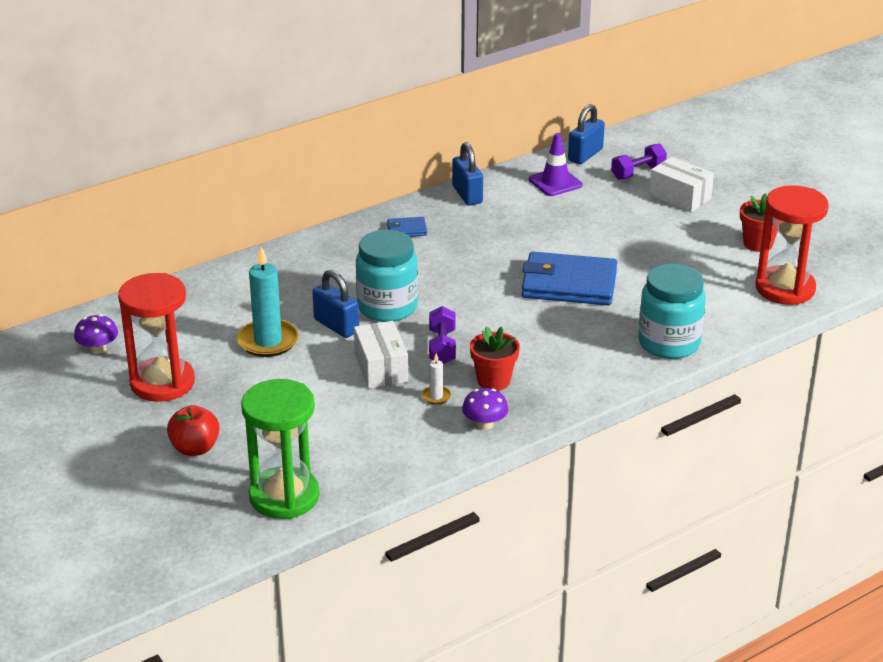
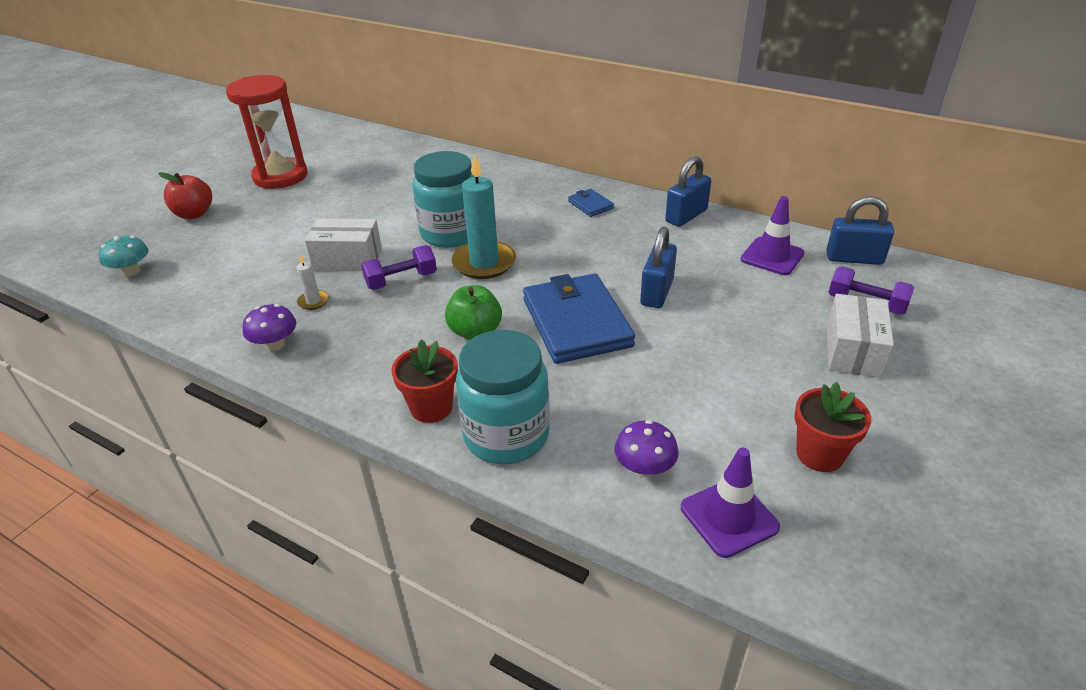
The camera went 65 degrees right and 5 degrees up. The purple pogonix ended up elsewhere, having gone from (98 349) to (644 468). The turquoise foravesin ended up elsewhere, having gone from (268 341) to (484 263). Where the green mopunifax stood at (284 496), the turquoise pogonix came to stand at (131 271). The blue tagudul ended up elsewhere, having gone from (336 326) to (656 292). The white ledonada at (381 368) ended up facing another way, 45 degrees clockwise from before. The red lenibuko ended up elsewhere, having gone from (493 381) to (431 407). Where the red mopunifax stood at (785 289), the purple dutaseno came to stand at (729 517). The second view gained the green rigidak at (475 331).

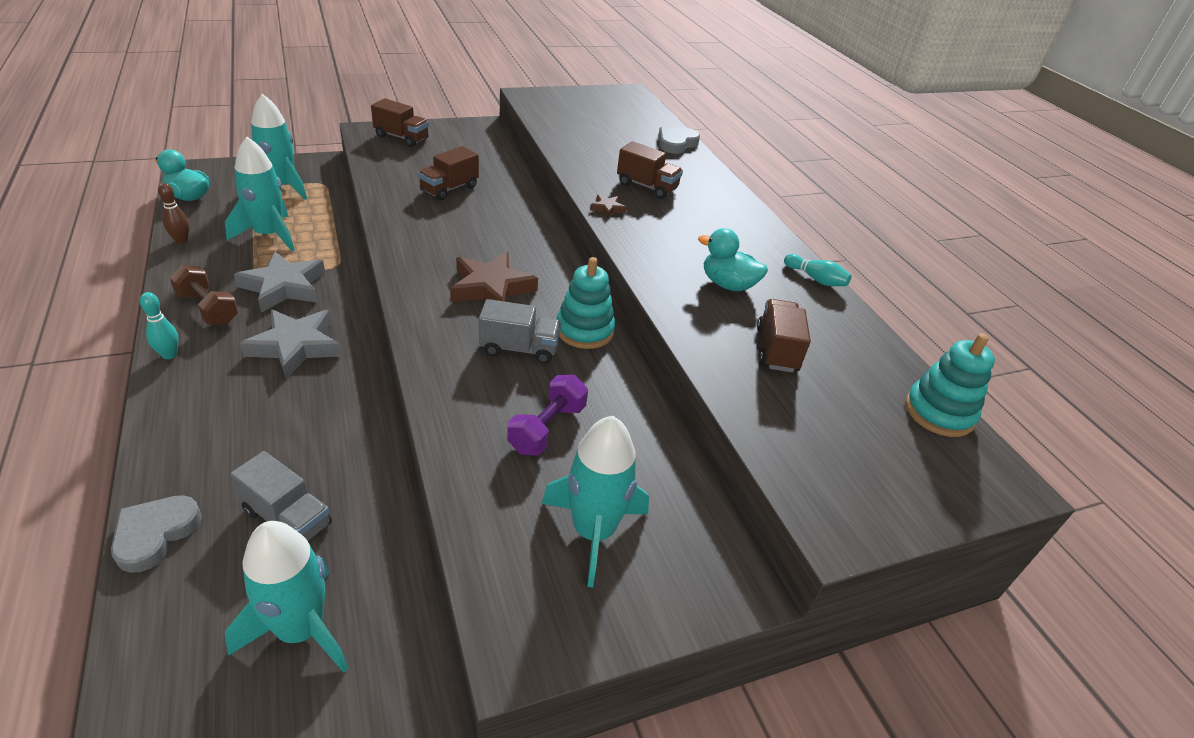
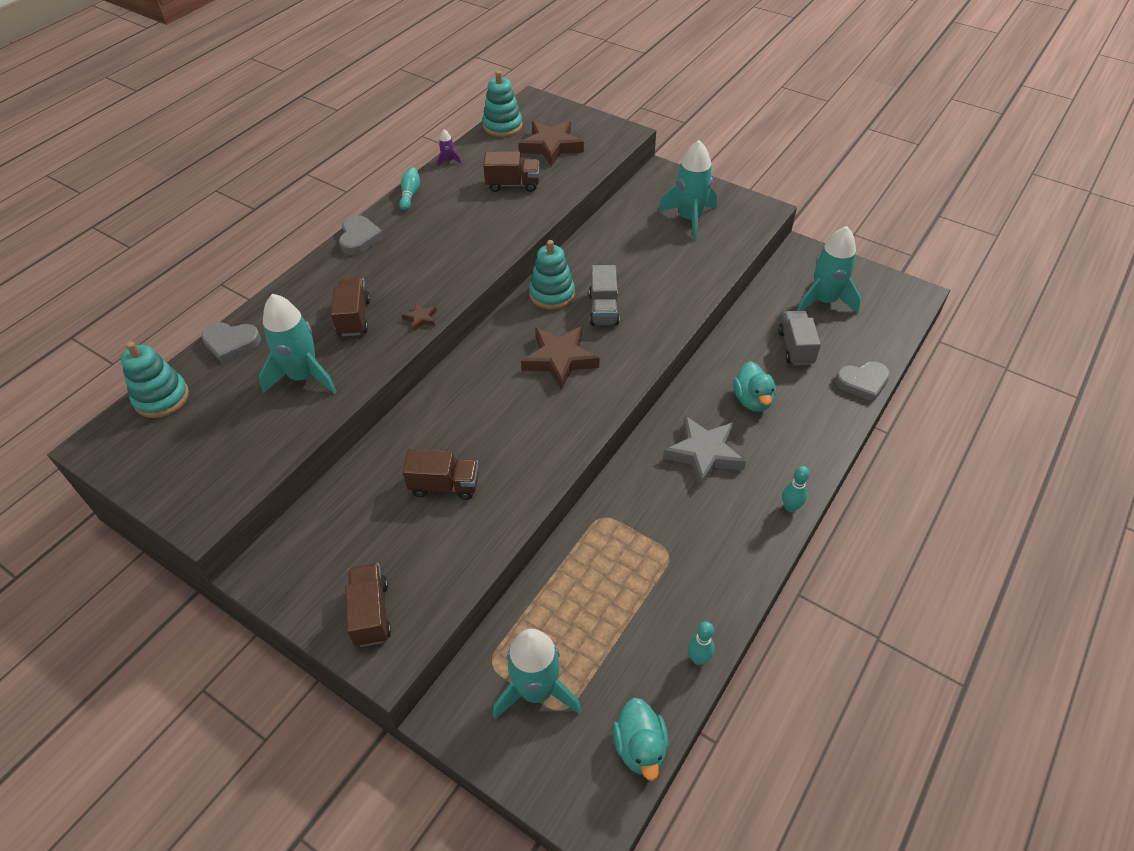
The camera went 120 degrees left and 10 degrees up. What was the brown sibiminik at (181 240) turned into the turquoise sibiminik at (698 658). The second view lost the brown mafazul at (208 309). The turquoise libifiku ended up elsewhere, having gone from (269 235) to (303 376). The second view lost the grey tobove at (284 287). The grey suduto at (519 348) ended up facing another way, 150 degrees counterclockwise from before. The second view lost the purple mafazul at (547 428). The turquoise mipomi ended up elsewhere, having gone from (727 285) to (752 400). The brown suduto at (776 350) ended up facing another way, 150 degrees counterclockwise from before. The second view gained the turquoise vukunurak at (161 398). The second view gained the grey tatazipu at (359 238). The second view gained the purple libifiku at (448 161). The second view gained the brown tobove at (551 146).

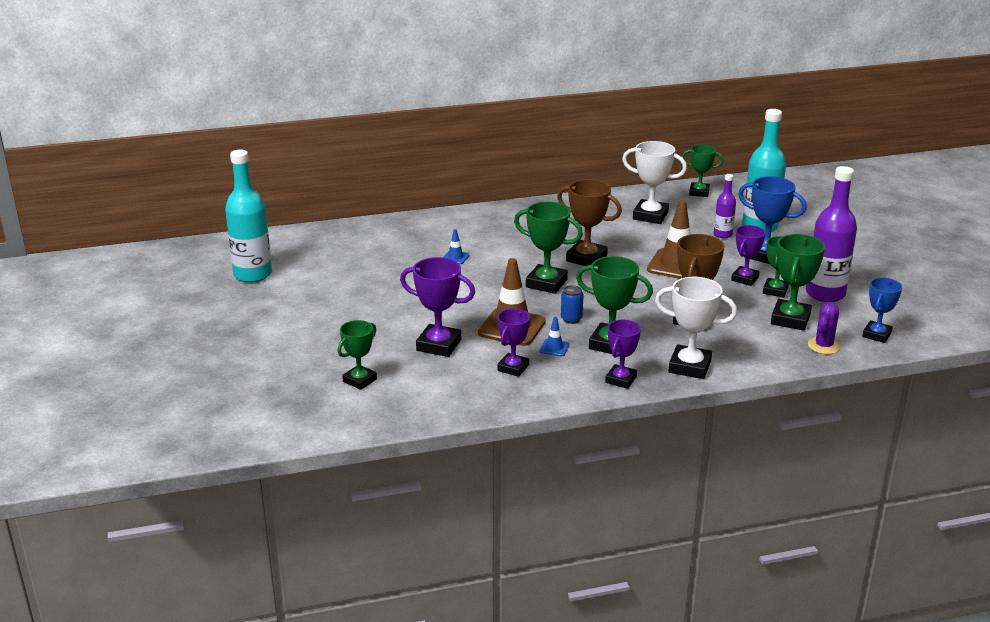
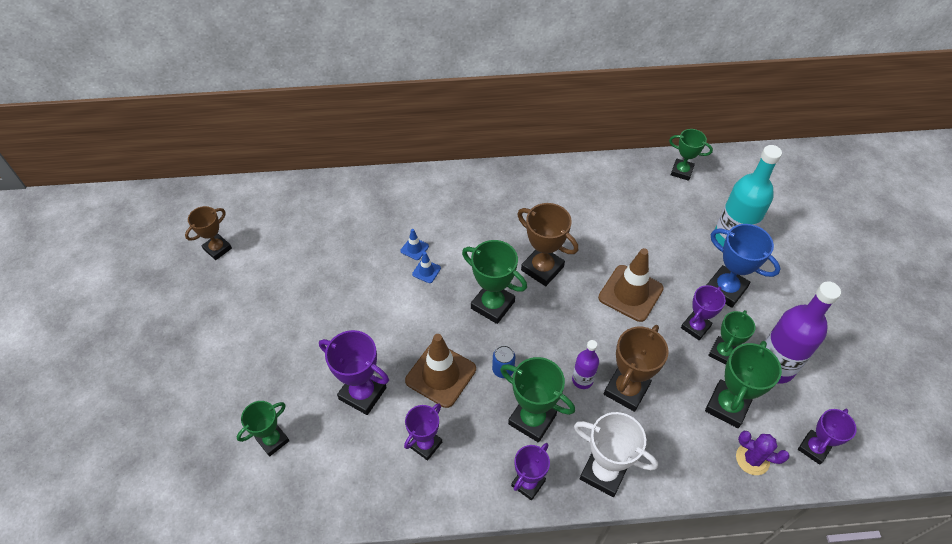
The camera went 10 degrees right and 25 degrees up. Where the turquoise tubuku stood at (252 274), the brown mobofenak came to stand at (217 249). The blue dutaseno ended up elsewhere, having gone from (554 348) to (426 271). The second view lost the white mobofenak at (650 216). The purple tubuku ended up elsewhere, having gone from (723 234) to (582 380). The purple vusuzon at (823 346) ended up facing another way, 75 degrees clockwise from before. What was the blue mobofenak at (876 335) turned into the purple mobofenak at (813 448).

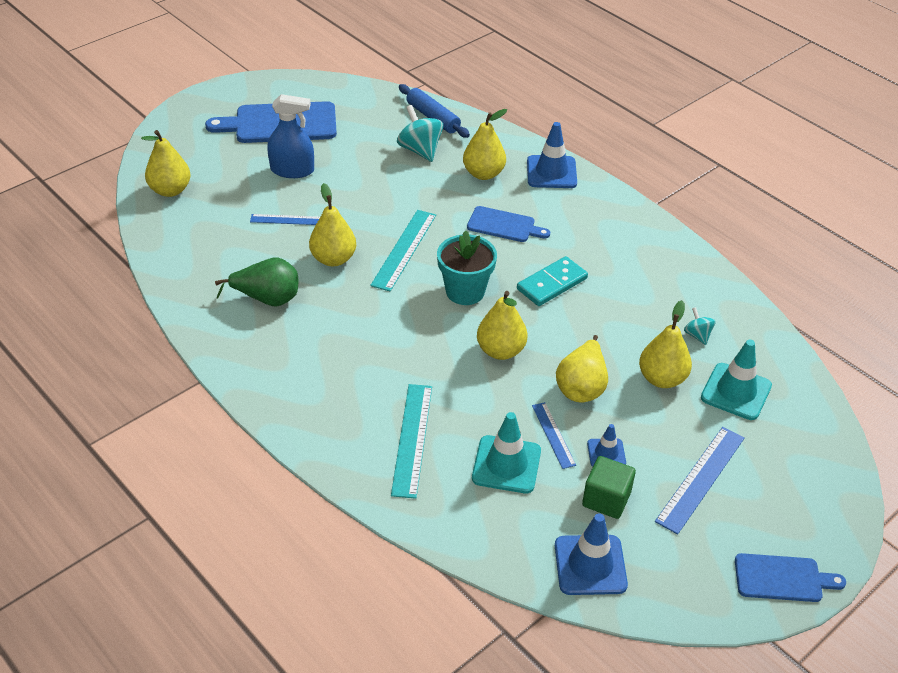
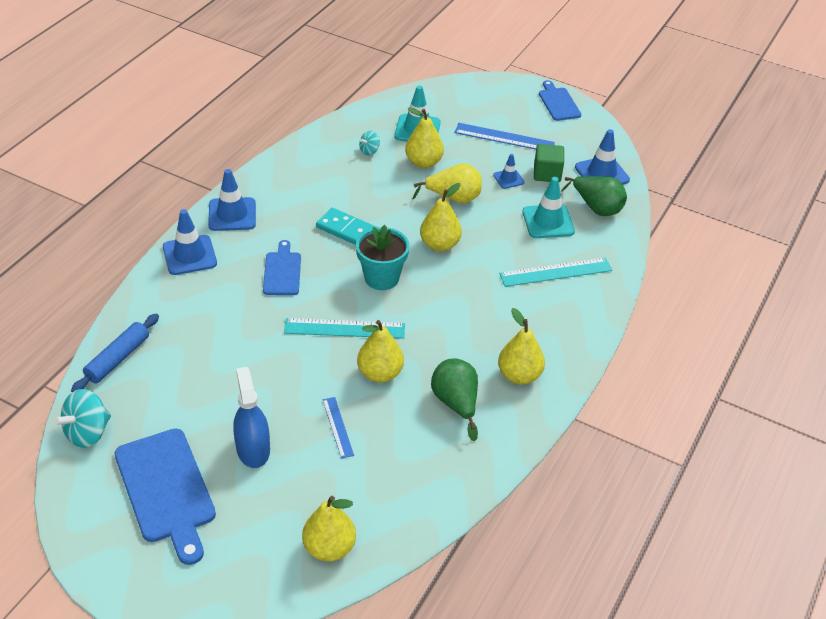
The camera went 110 degrees left and 0 degrees up. The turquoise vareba ended up elsewhere, having gone from (420 150) to (87 433). The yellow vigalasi ended up elsewhere, having gone from (483 174) to (519 375). The second view lost the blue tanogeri at (553 435). The second view gained the blue dutaseno at (232 214). The second view gained the green vigalasi at (596 208).

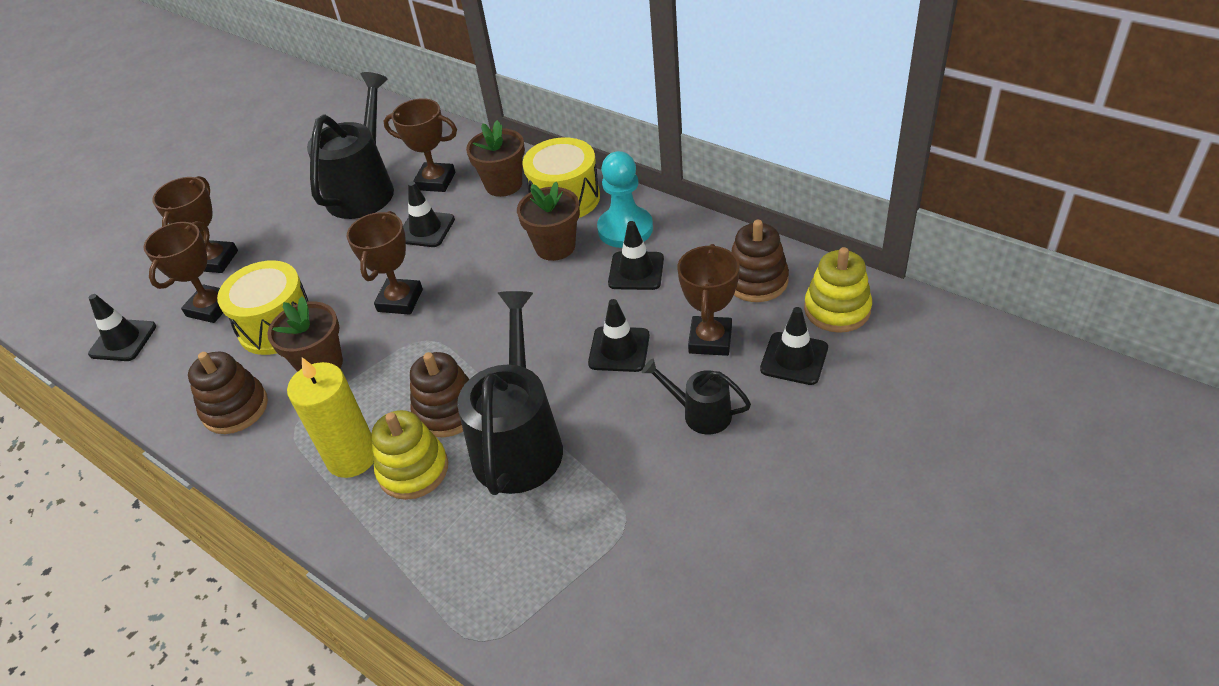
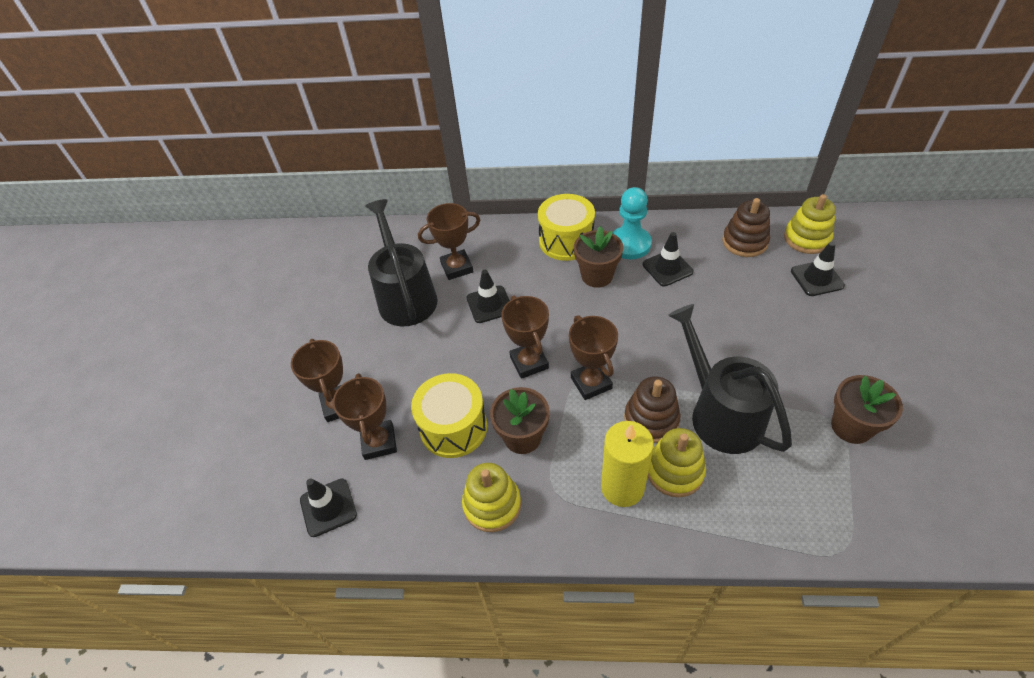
The camera went 35 degrees left and 5 degrees up. What was the brown vukunurak at (235 408) turned into the yellow vukunurak at (492 504). The brown lenibuko ended up elsewhere, having gone from (503 185) to (851 426). The second view lost the black dutaseno at (619 349). The second view lost the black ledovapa at (700 413). The brown mobofenak ended up elsewhere, having gone from (710 340) to (591 383).

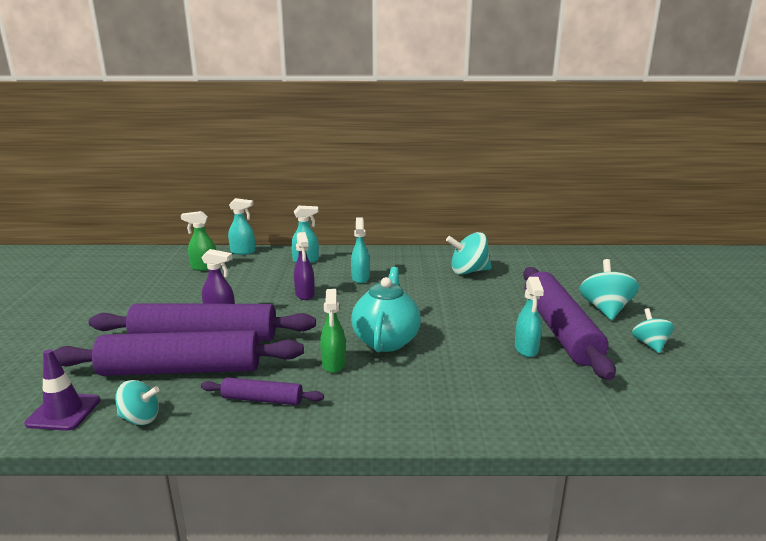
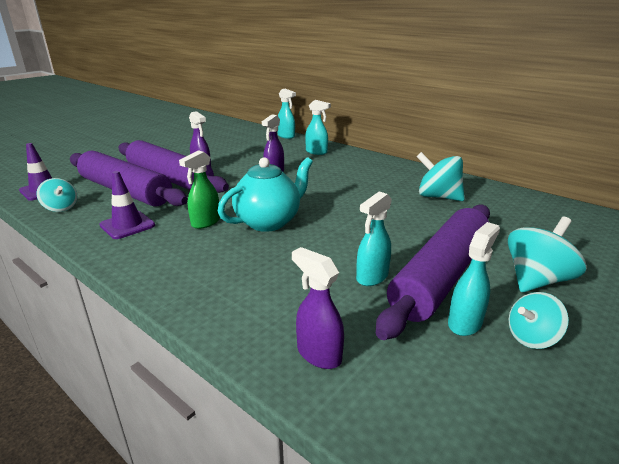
The camera went 40 degrees right and 5 degrees up. The second view lost the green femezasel at (204 267). Where the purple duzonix stood at (262 399), the purple dutaseno came to stand at (127 225). The turquoise femezasel ended up elsewhere, having gone from (360 278) to (465 323). The turquoise vareba at (650 344) ended up facing another way, 150 degrees counterclockwise from before. The second view gained the purple femezasel at (318 354).

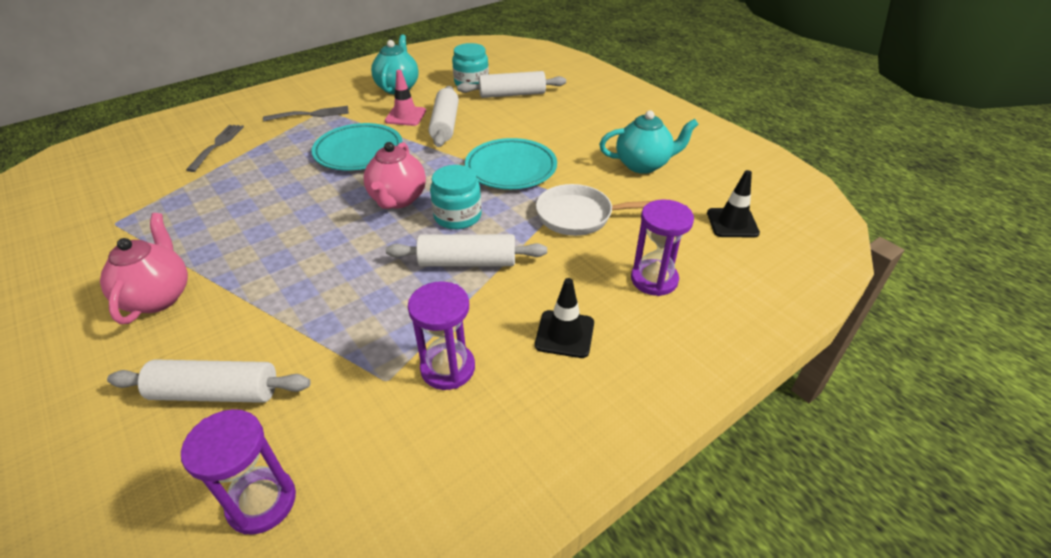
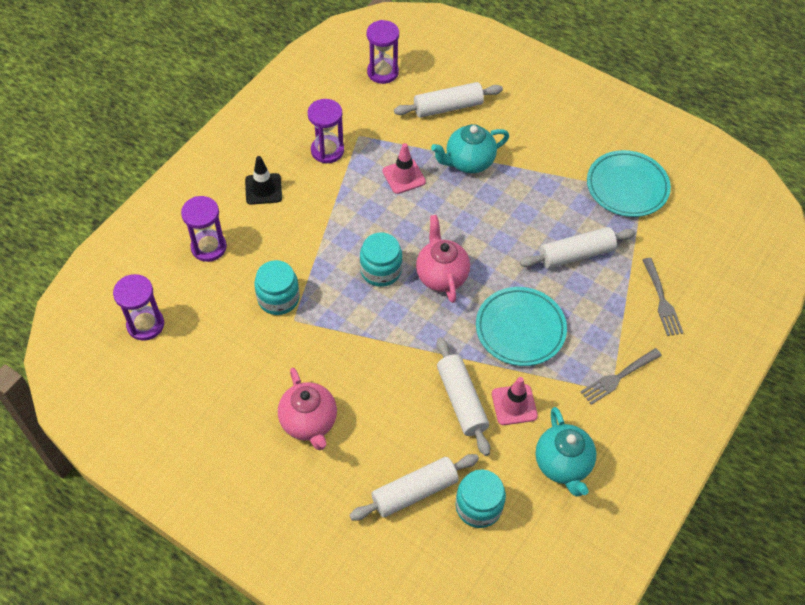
The camera went 160 degrees right and 15 degrees up. The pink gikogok ended up elsewhere, having gone from (158 297) to (309 422). The white duzonix ended up elsewhere, having gone from (467 262) to (576 254). The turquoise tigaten ended up elsewhere, having gone from (511 168) to (627 187). Where the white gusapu stood at (580 216), the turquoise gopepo came to stand at (278 298). The turquoise gikogok ended up elsewhere, having gone from (643 165) to (468 162). Where the black dutaseno stood at (732 223), the purple mopunifax came to stand at (145 325). The second view gained the pink dutaseno at (404 176).

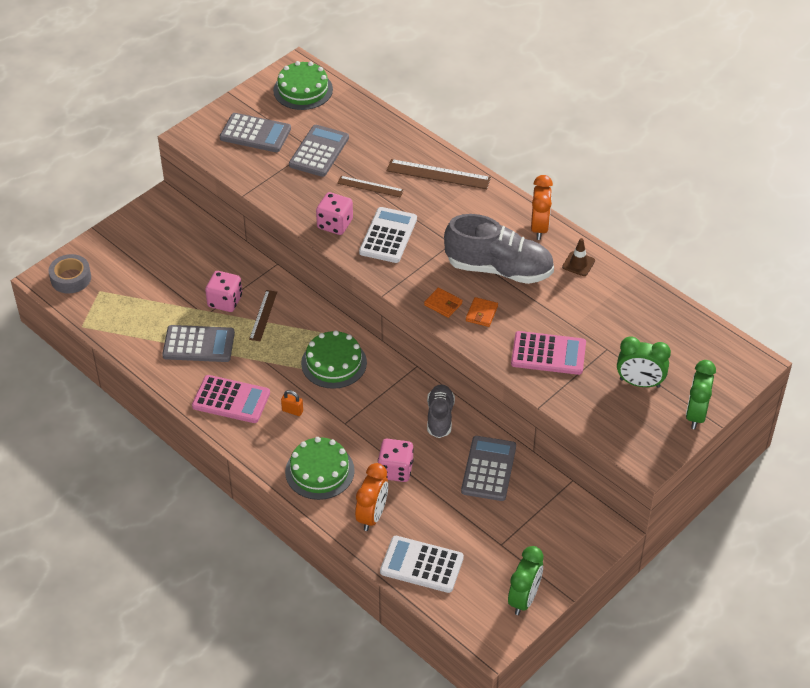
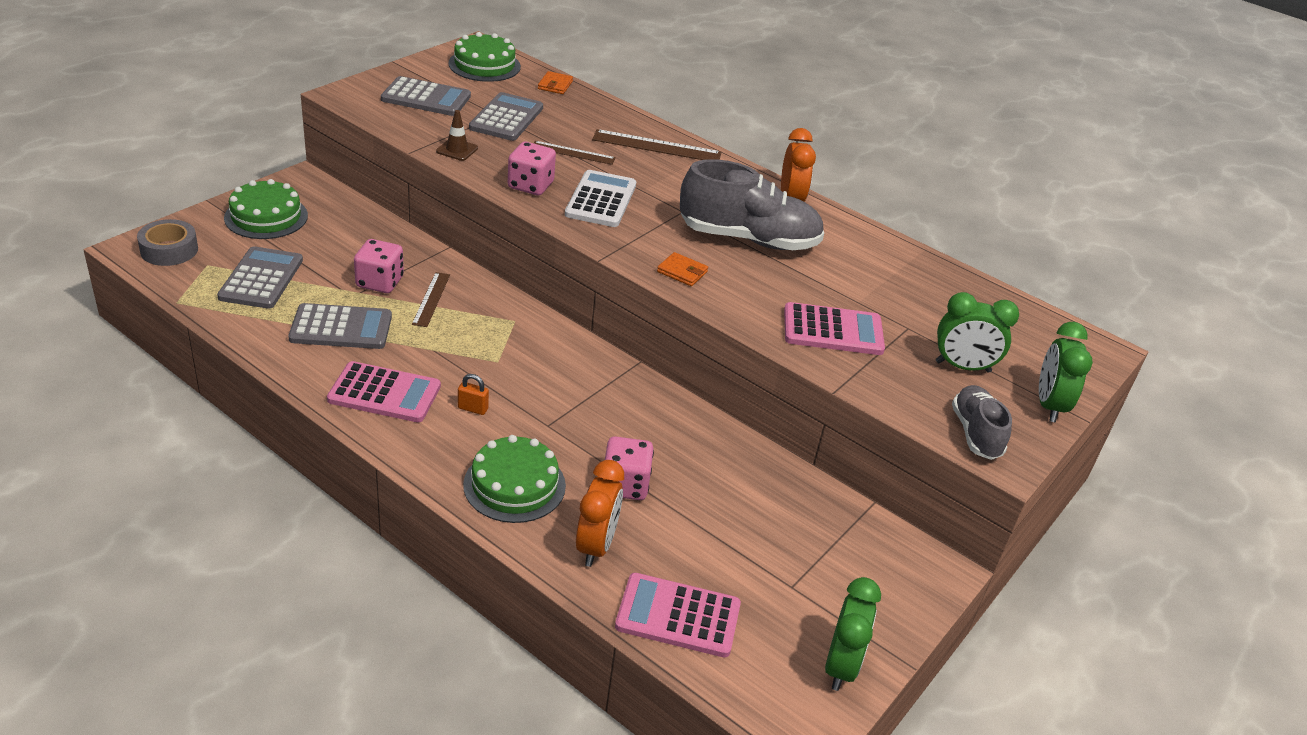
The camera went 10 degrees left and 10 degrees down. The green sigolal ended up elsewhere, having gone from (334 363) to (266 216). What was the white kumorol at (421 565) turned into the pink kumorol at (678 616). The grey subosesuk ended up elsewhere, having gone from (440 417) to (976 433). The grey kumorol ended up elsewhere, having gone from (488 469) to (261 279). The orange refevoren ended up elsewhere, having gone from (481 313) to (555 85). The brown dutaseno ended up elsewhere, having gone from (578 264) to (457 150).

